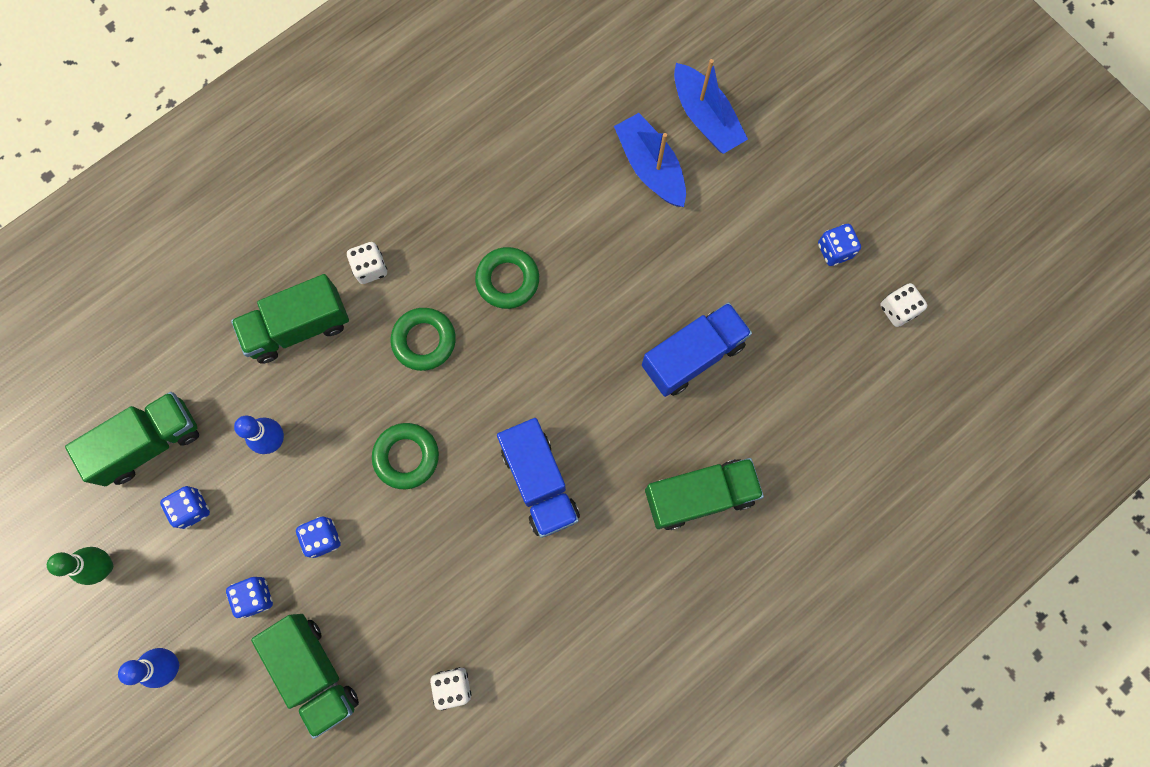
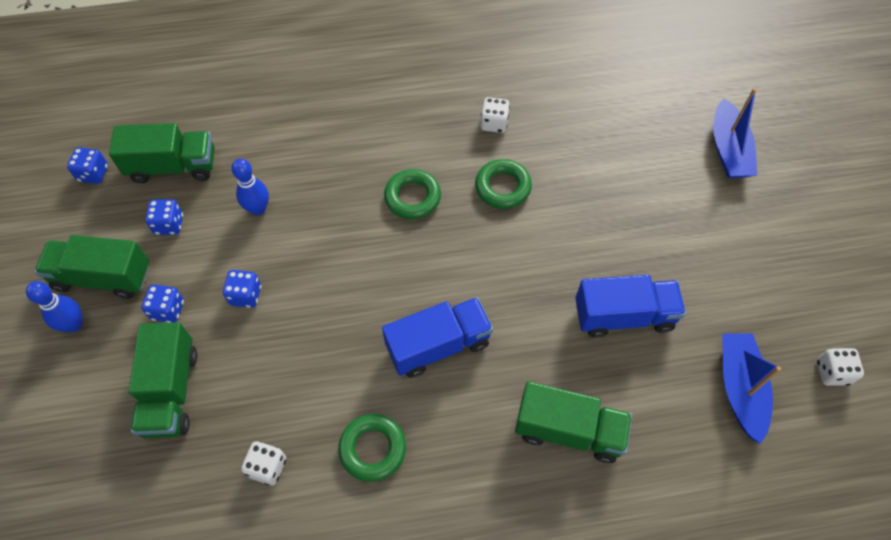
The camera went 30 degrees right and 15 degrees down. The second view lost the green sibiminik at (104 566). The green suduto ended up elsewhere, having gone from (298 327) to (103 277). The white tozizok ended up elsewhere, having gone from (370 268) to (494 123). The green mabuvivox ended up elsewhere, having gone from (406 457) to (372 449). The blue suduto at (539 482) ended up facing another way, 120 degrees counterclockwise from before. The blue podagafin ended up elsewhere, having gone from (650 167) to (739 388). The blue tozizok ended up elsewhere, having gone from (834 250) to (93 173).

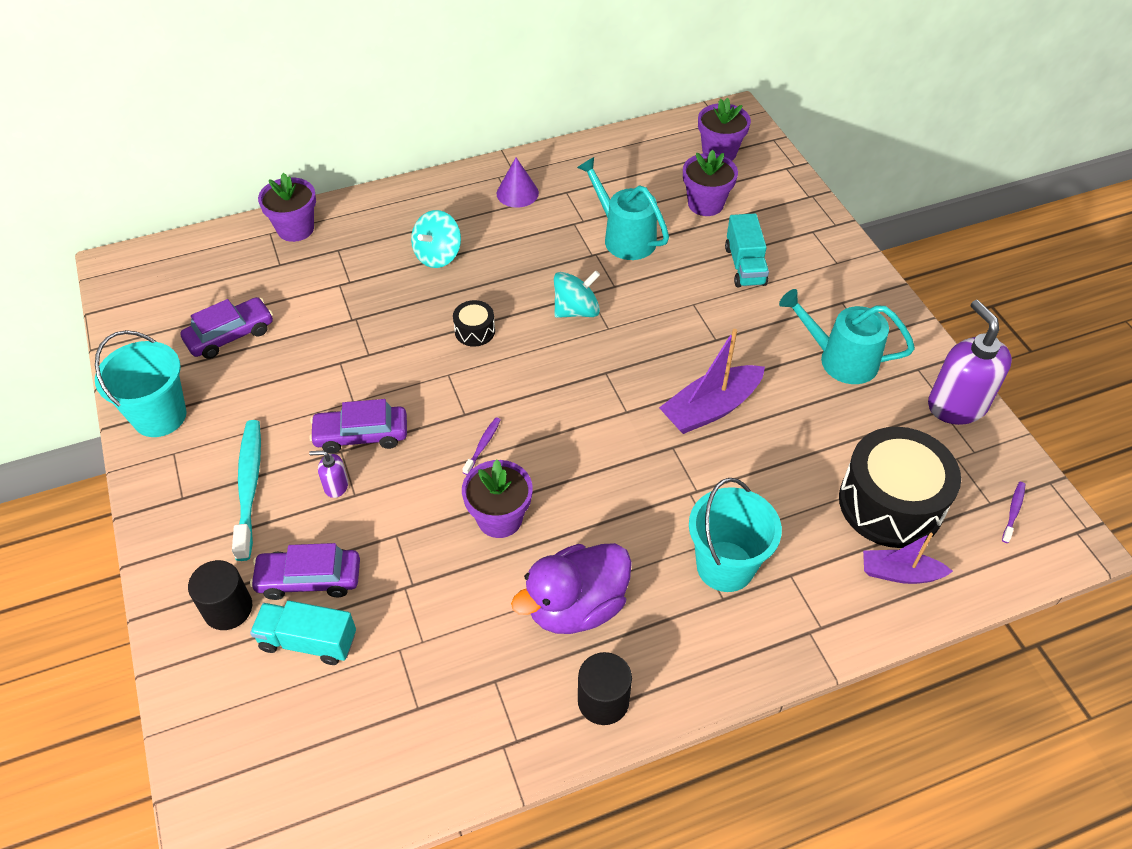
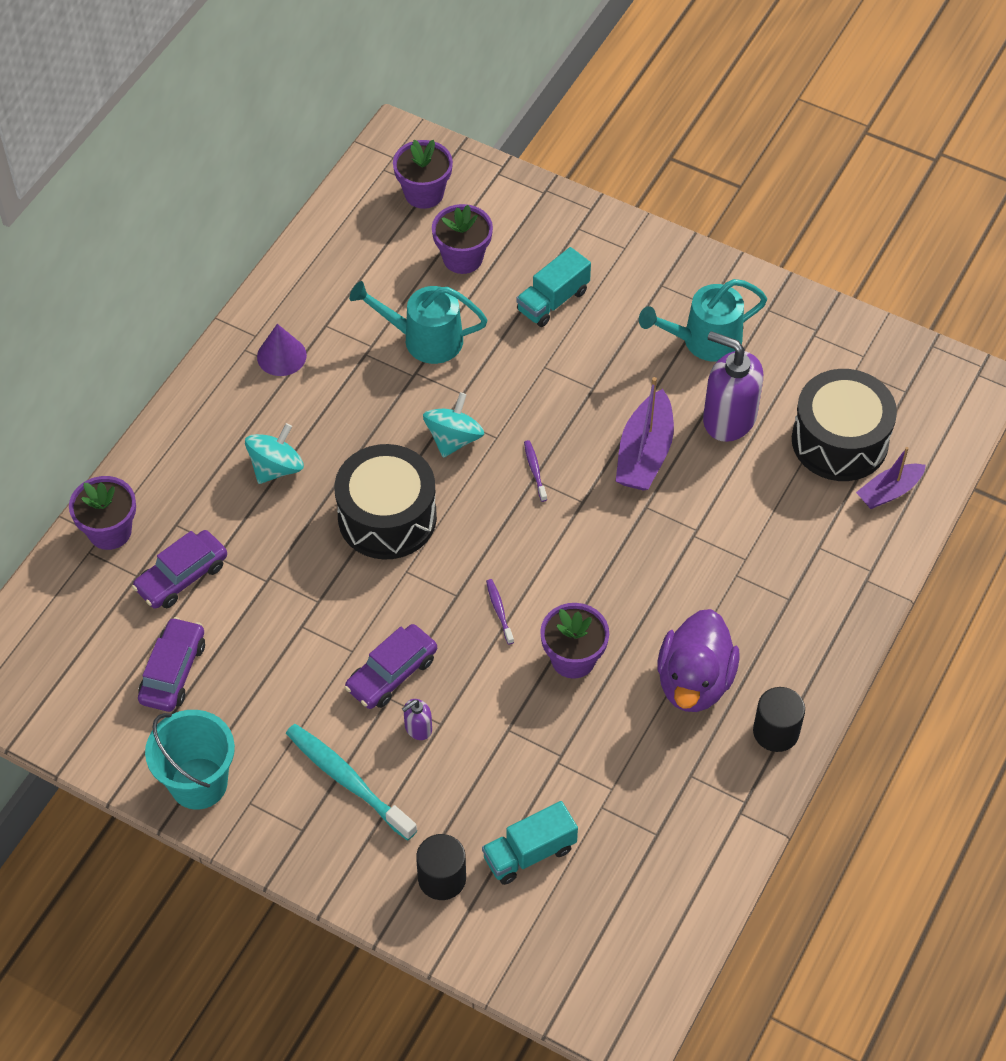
The camera went 40 degrees left and 5 degrees up. The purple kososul ended up elsewhere, having gone from (309 579) to (182 576). The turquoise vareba at (438 255) ended up facing another way, 135 degrees counterclockwise from before. The size of the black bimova at (475 331) changed by a factor of 2.23. The second view lost the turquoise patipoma at (725 566). The turquoise suduto at (745 266) ended up facing another way, 90 degrees clockwise from before. The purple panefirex ended up elsewhere, having gone from (956 405) to (729 418). The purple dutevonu ended up elsewhere, having gone from (1013 511) to (535 470).

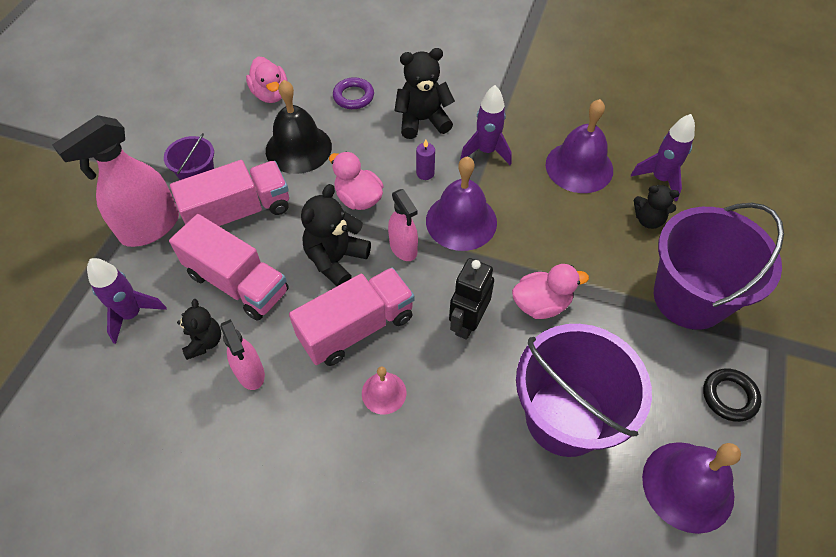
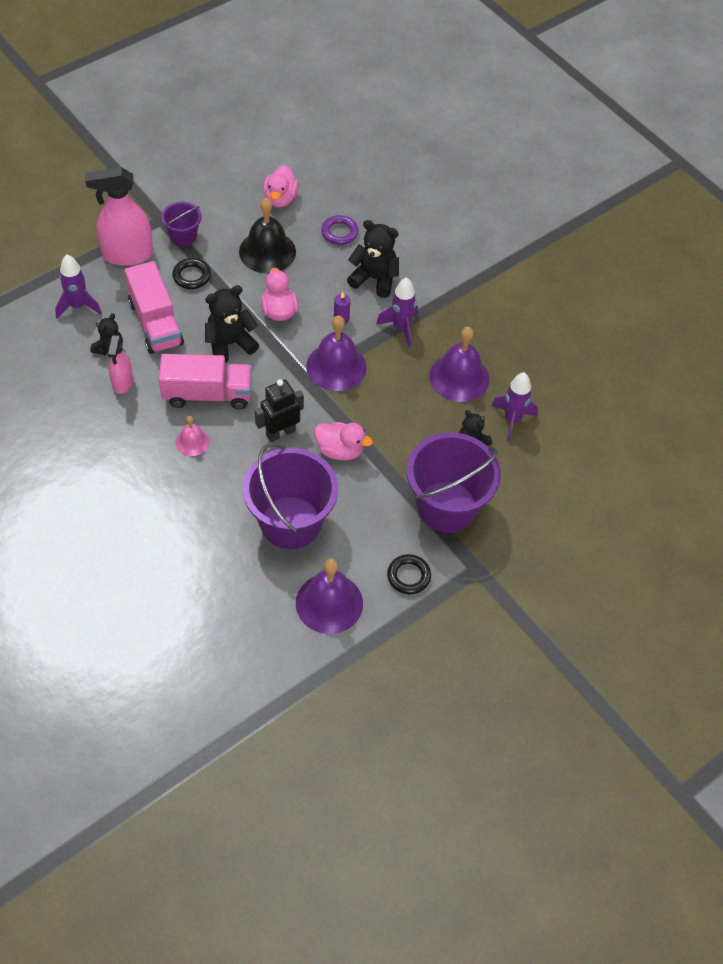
The camera went 30 degrees right and 0 degrees up. Where the pink suduto stood at (239 212), the black mabuvivox came to stand at (191 276). The second view lost the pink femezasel at (403 248).

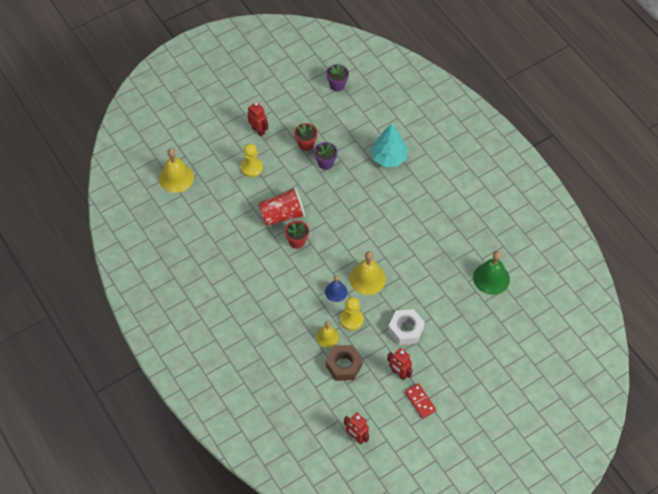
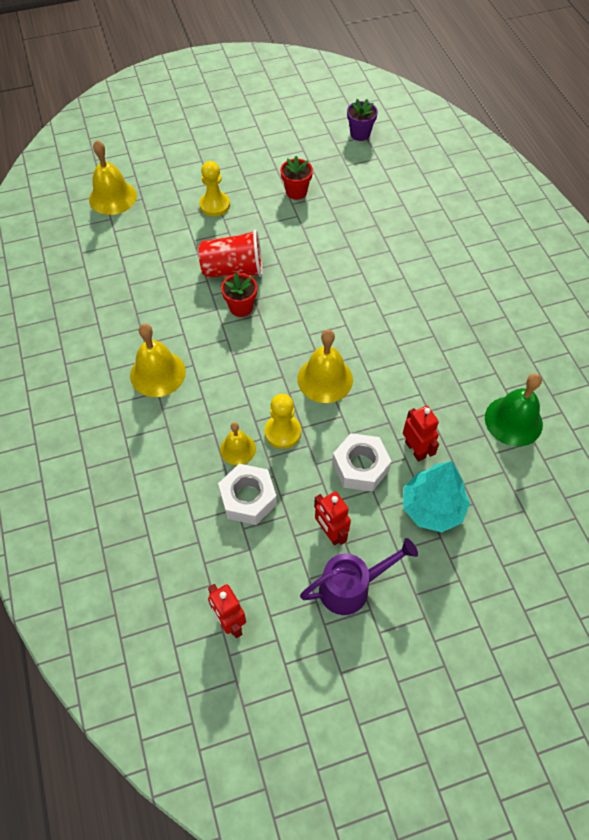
The camera went 15 degrees right and 0 degrees up. The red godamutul ended up elsewhere, having gone from (258 130) to (415 449). The second view lost the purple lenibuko at (325 163). The second view lost the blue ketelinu at (336 292). What was the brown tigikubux at (344 365) turned into the white tigikubux at (248 498). The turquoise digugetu ended up elsewhere, having gone from (389 157) to (432 508). Where the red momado stood at (420 401), the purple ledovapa came to stand at (351 587). The second view gained the yellow ketelinu at (157 373).

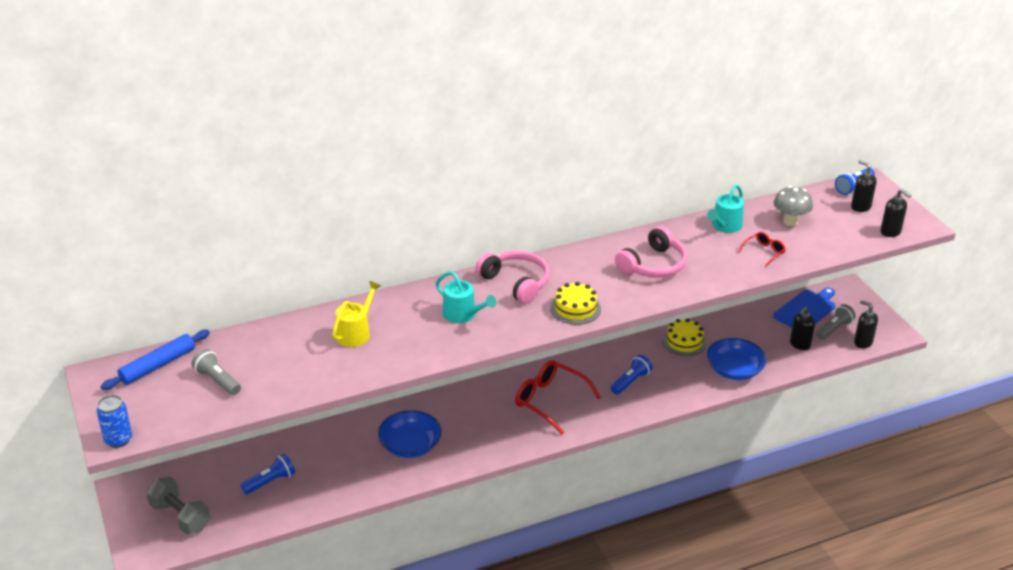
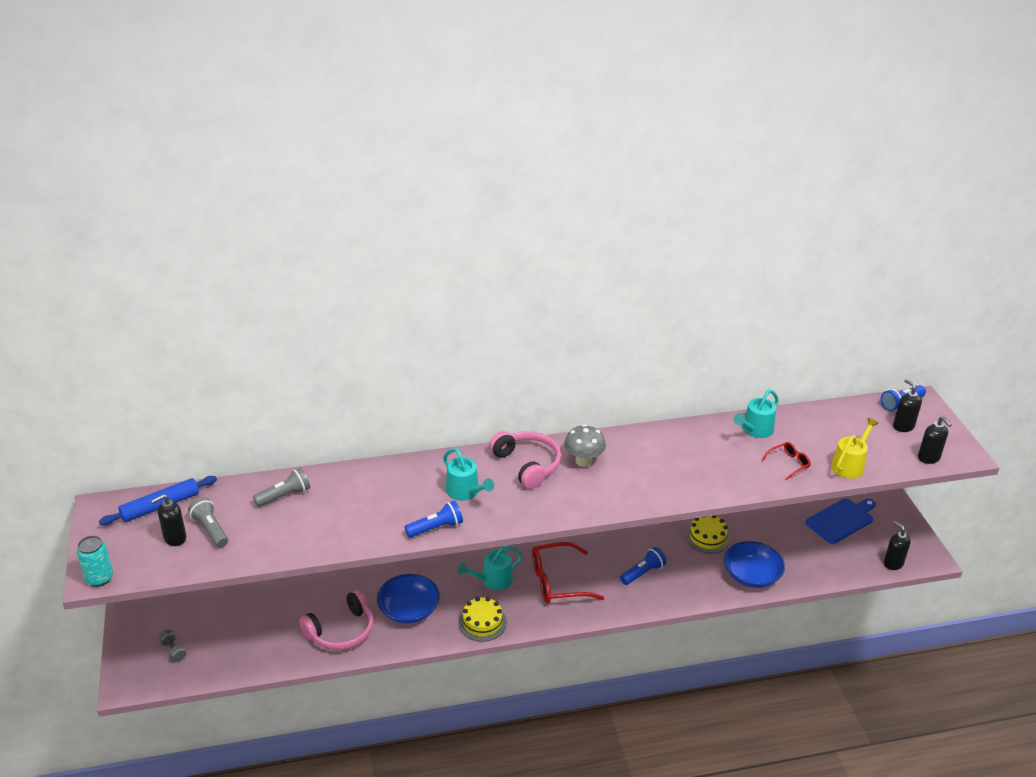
The camera went 10 degrees right and 0 degrees up. What was the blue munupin at (118 440) turned into the turquoise munupin at (99 578). The size of the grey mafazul at (180 517) changed by a factor of 0.53. The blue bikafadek ended up elsewhere, having gone from (270 481) to (436 528). The yellow ledovapa ended up elsewhere, having gone from (355 333) to (849 465). The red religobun at (549 400) ended up facing another way, 60 degrees counterclockwise from before. The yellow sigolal ended up elsewhere, having gone from (575 308) to (482 622). The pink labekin ended up elsewhere, having gone from (653 265) to (341 631). The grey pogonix ended up elsewhere, having gone from (790 221) to (583 461). The black panefirex ended up elsewhere, having gone from (799 344) to (174 538). The grey bikafadek ended up elsewhere, having gone from (834 329) to (284 496). The second view gained the turquoise ledovapa at (493 580).

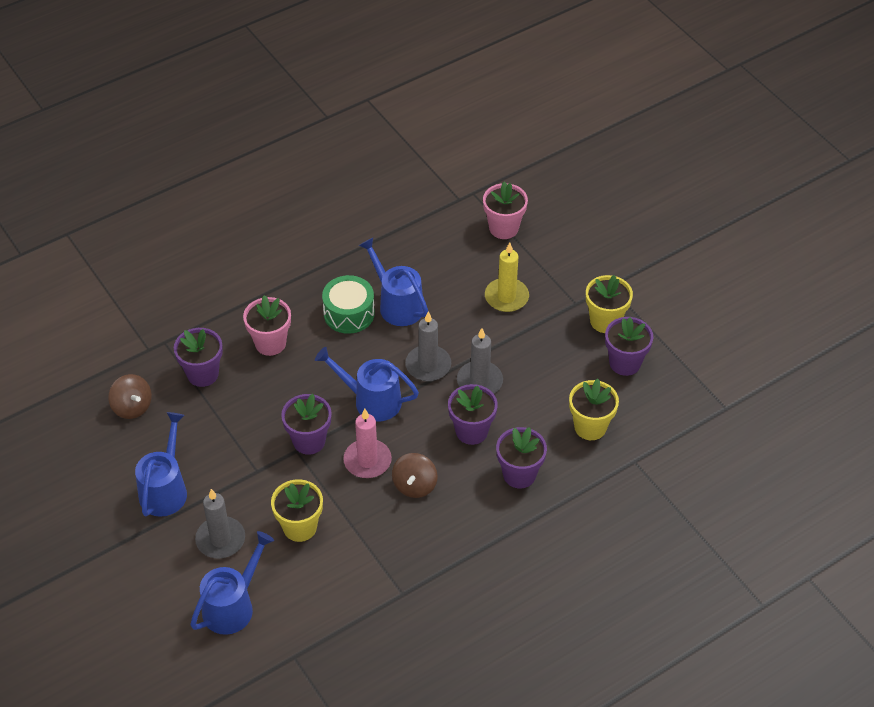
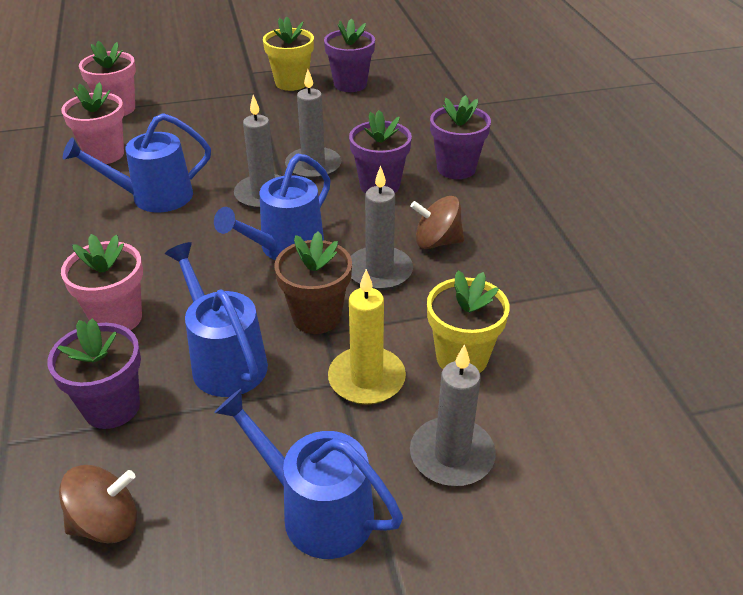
The camera went 70 degrees left and 10 degrees down. The blue ledovapa ended up elsewhere, having gone from (232 606) to (225 361). What was the purple lenibuko at (309 441) turned into the brown lenibuko at (316 317). The second view lost the green bimova at (349 313). What was the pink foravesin at (367 461) turned into the grey foravesin at (379 271). The brown vareba at (414 485) ended up facing another way, 150 degrees clockwise from before. The yellow foravesin ended up elsewhere, having gone from (506 297) to (366 379). The second view lost the yellow lenibuko at (590 427). The second view gained the pink lenibuko at (104 154).

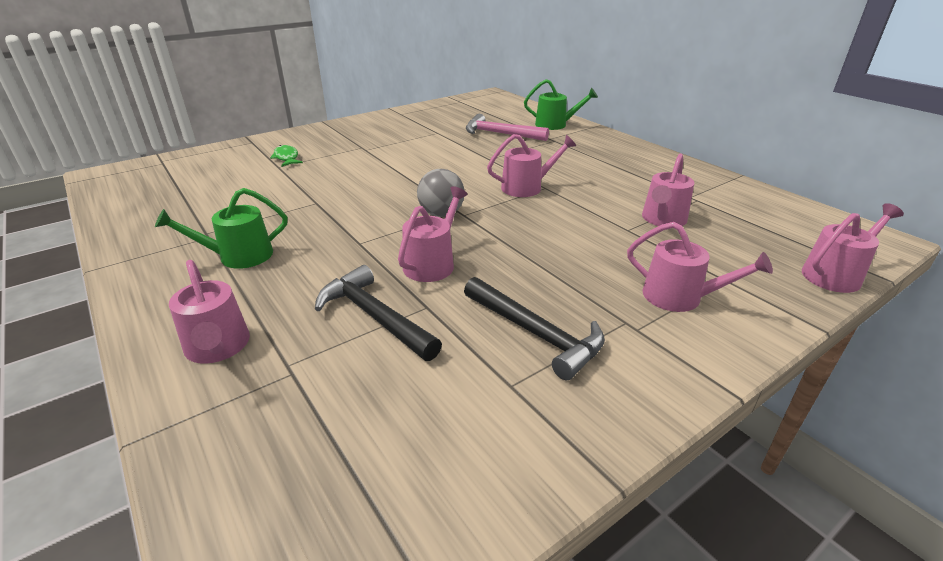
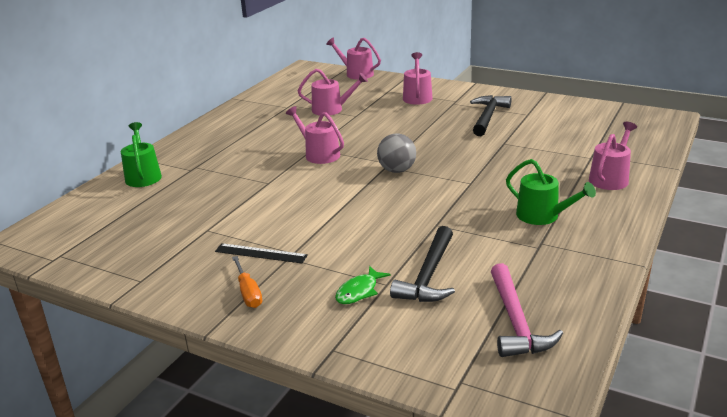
The camera went 115 degrees left and 5 degrees down. The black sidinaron ended up elsewhere, having gone from (374 316) to (428 276). The second view lost the pink ledovapa at (432 263). The pink sidinaron ended up elsewhere, having gone from (500 134) to (516 322). The second view gained the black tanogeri at (260 253). The second view gained the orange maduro at (248 293).

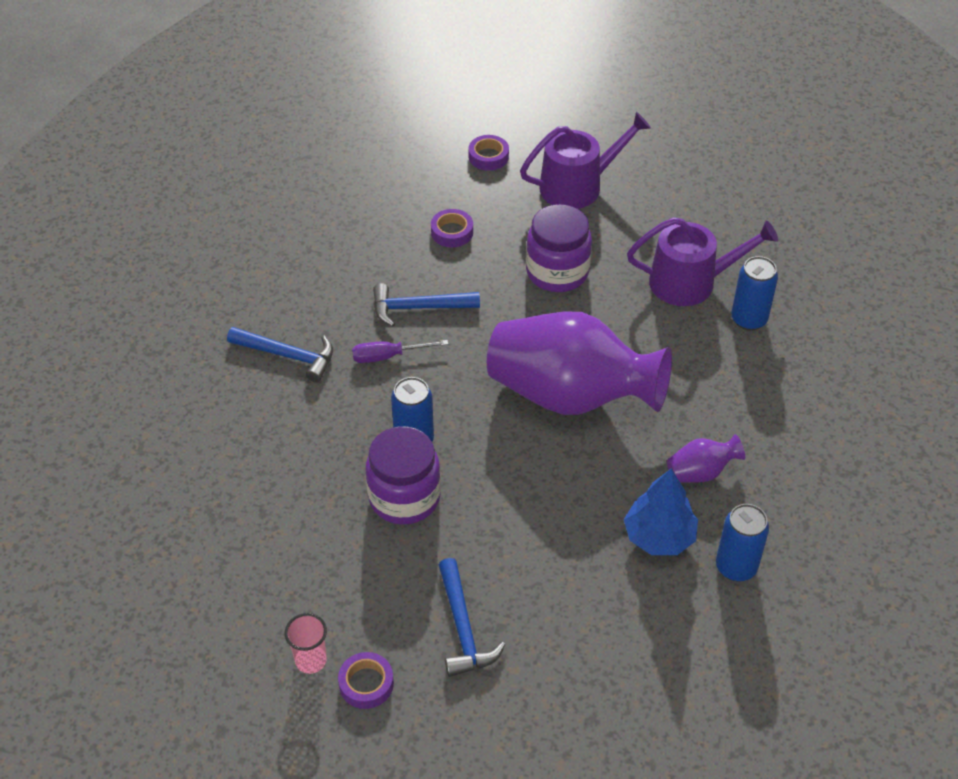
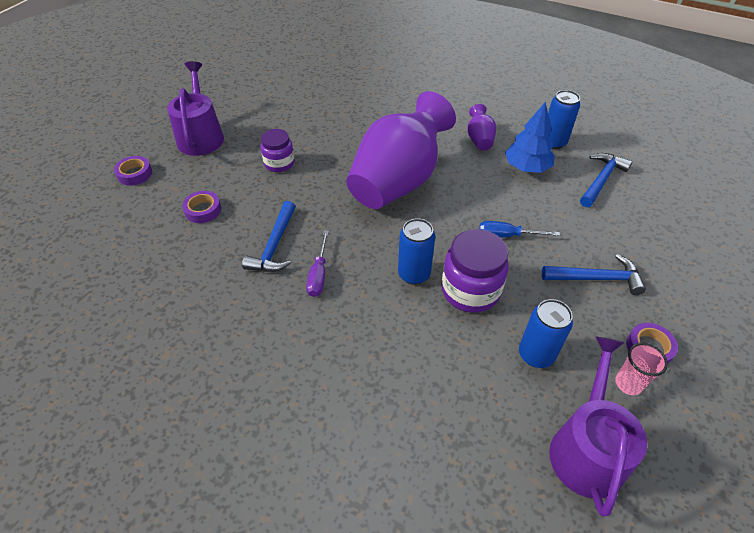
The camera went 75 degrees left and 0 degrees up. The blue sidinaron ended up elsewhere, having gone from (287 355) to (601 180). The size of the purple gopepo at (557 272) changed by a factor of 0.64. The purple ledovapa ended up elsewhere, having gone from (691 282) to (587 448). The blue munupin ended up elsewhere, having gone from (749 319) to (536 355). The second view gained the blue maduro at (507 235).

